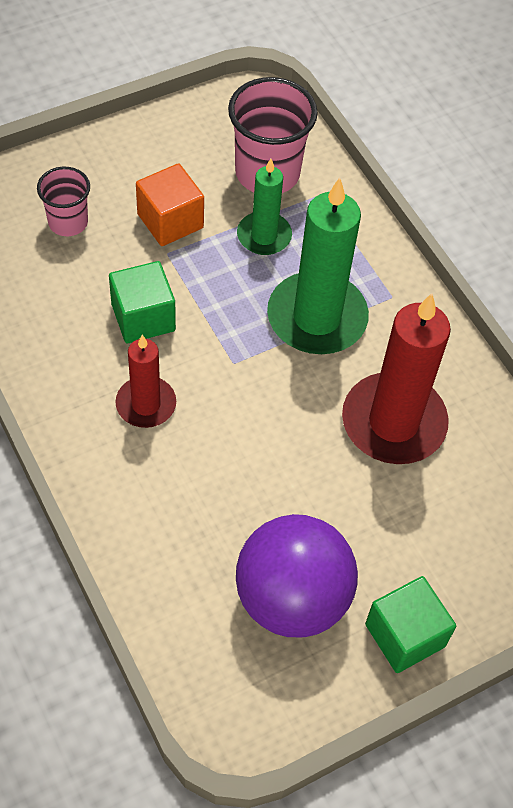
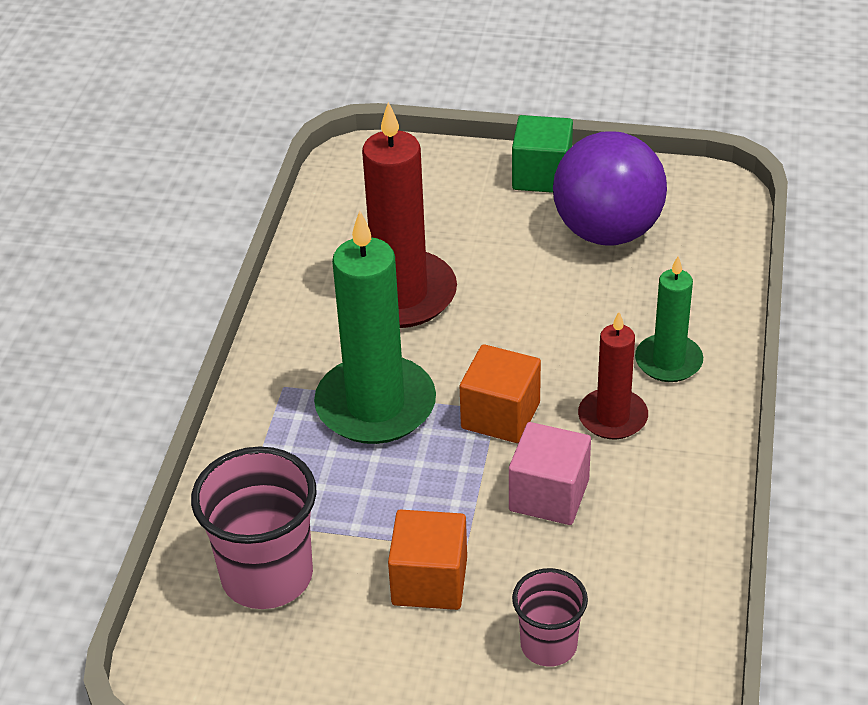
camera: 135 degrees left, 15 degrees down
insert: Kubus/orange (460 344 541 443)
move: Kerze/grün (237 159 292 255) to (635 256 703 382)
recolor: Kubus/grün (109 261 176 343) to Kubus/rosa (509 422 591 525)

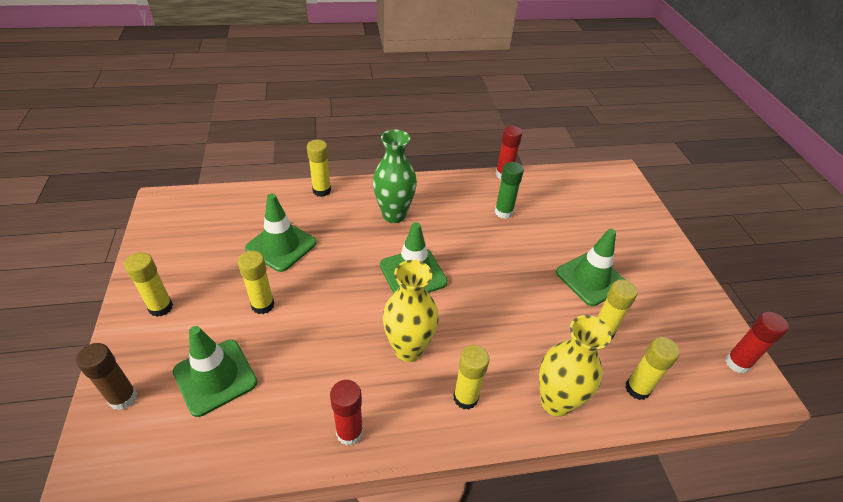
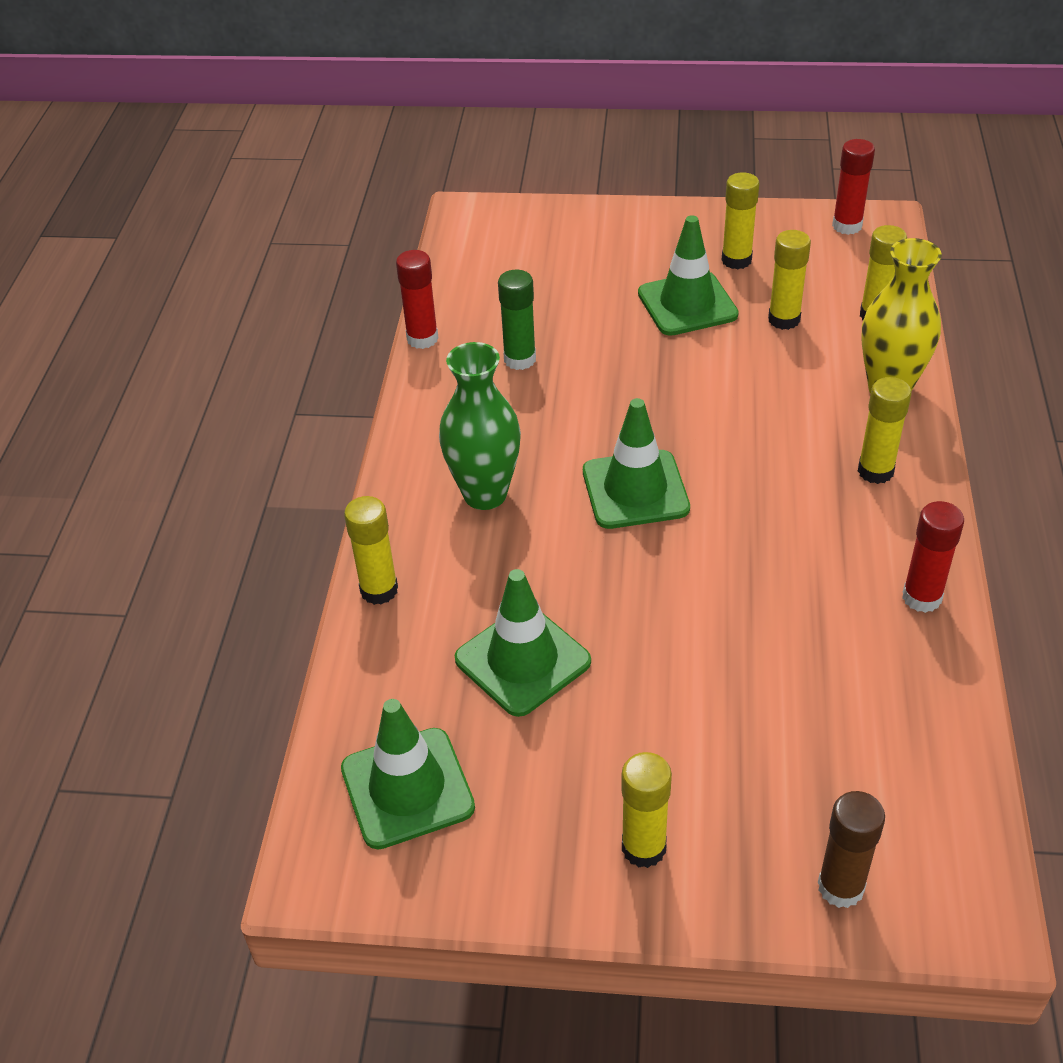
camera: 70 degrees left, 0 degrees up
delete: Vase/gelb (383 260 439 362)
move: Leitkegel/grün (173 326 257 417) to (341 699 475 849); Klebestift/gelb (238 251 275 314) to (721 172 759 269)

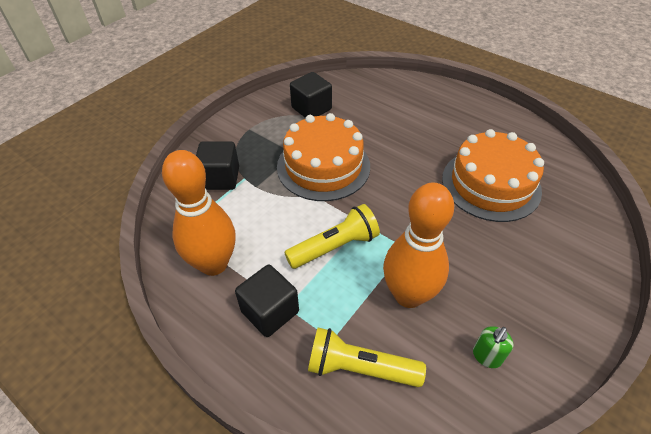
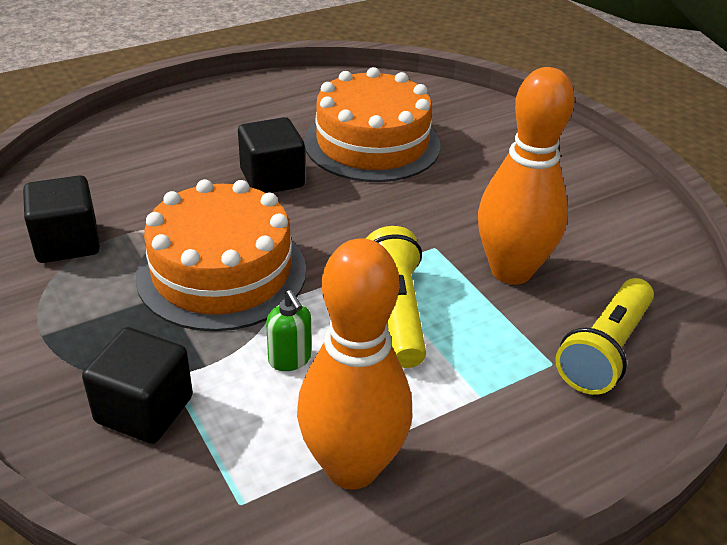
camera: 70 degrees left, 10 degrees down
move: Kubus/schwarz (235 265 299 337) to (238 117 305 193); Seifenspender/grün (473 326 514 368) to (266 290 311 371)

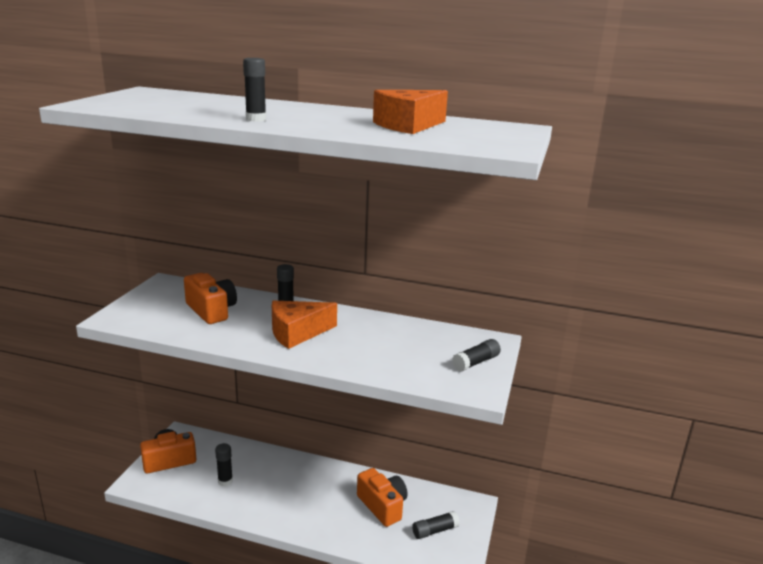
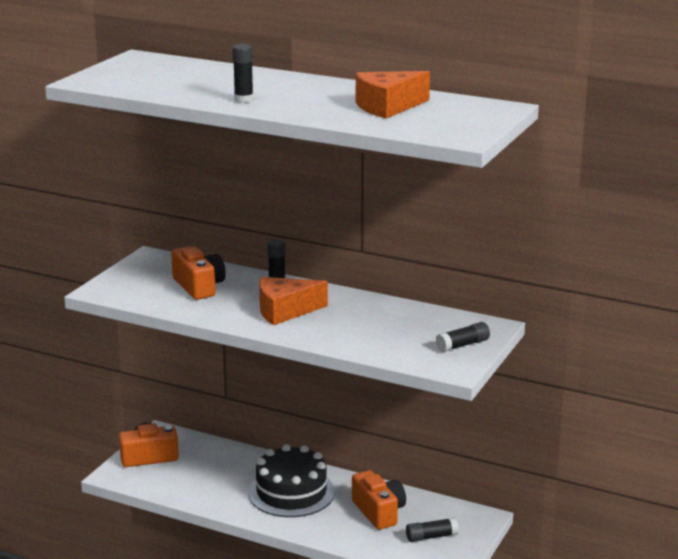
camera: 10 degrees right, 0 degrees up
delete: Klebestift/schwarz (215 443 233 486)
insert: Kuchen/schwarz (248 444 335 517)

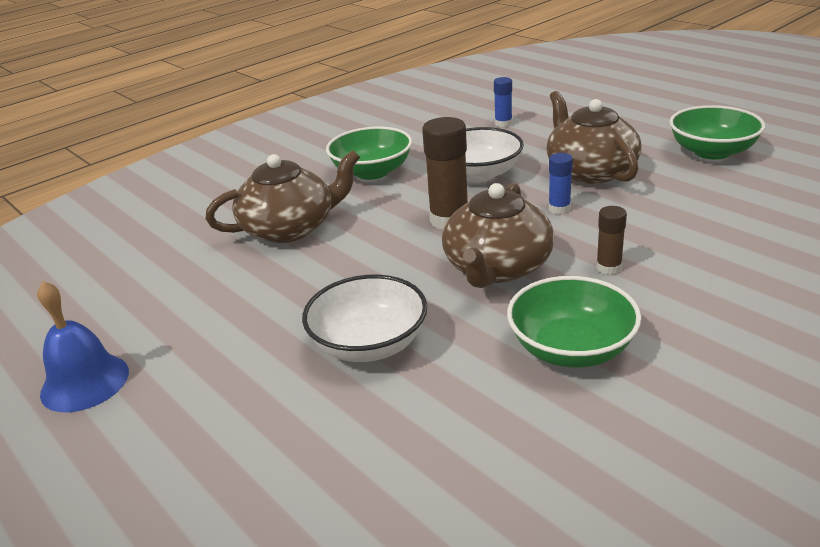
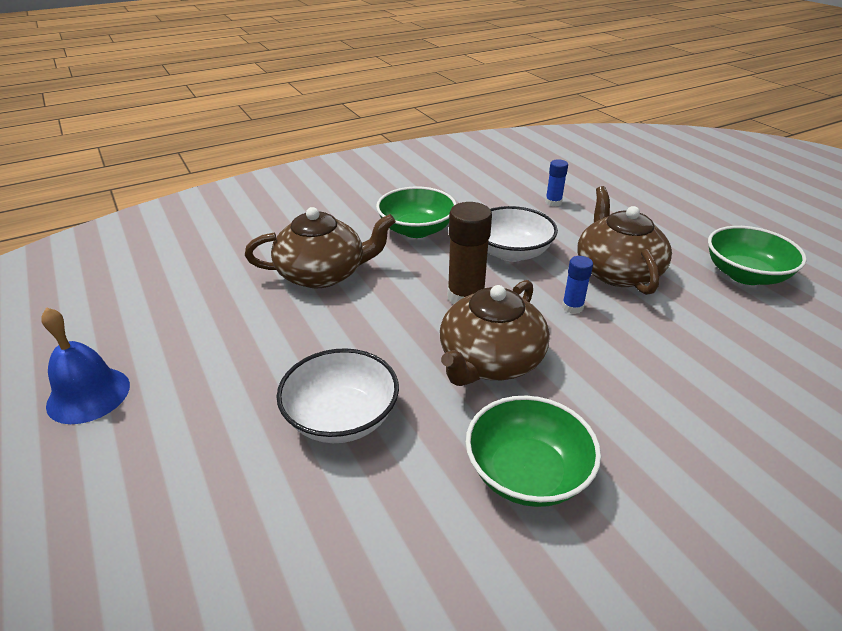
camera: 10 degrees right, 5 degrees up
delete: Klebestift/braun (596 206 627 275)

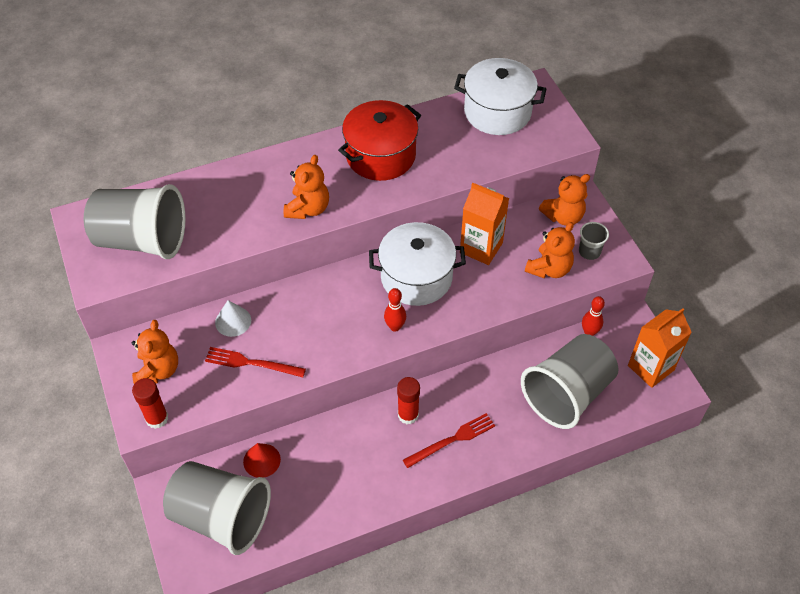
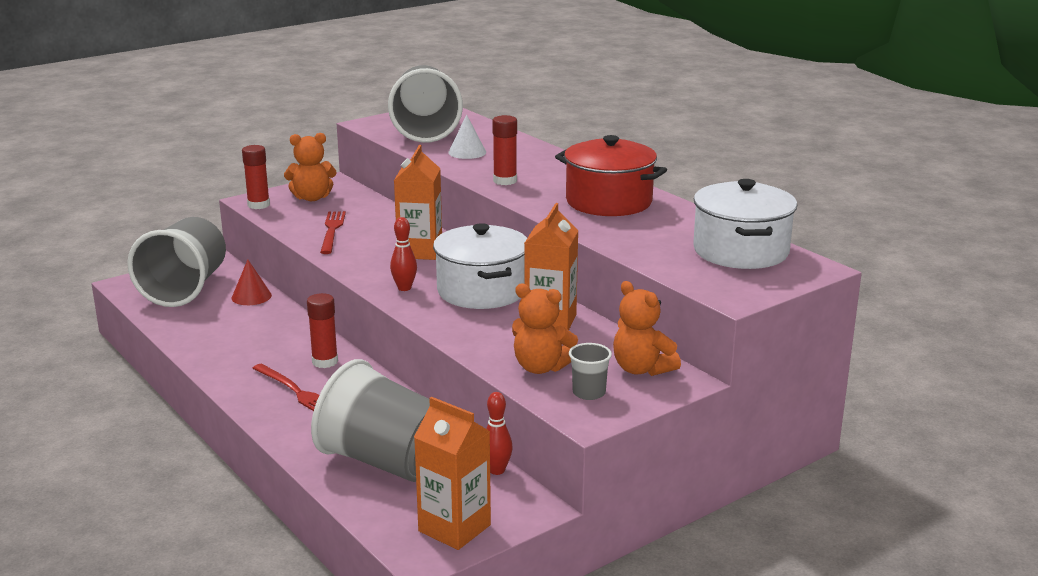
camera: 75 degrees right, 30 degrees down
insert: Getränkekarton/orange (394 145 442 260)
move: Kegel/weiß (215 300 251 337) to (448 114 486 159)
replace: Teddybär/orange (283 155 329 219) to Klebestift/rot (492 115 517 185)

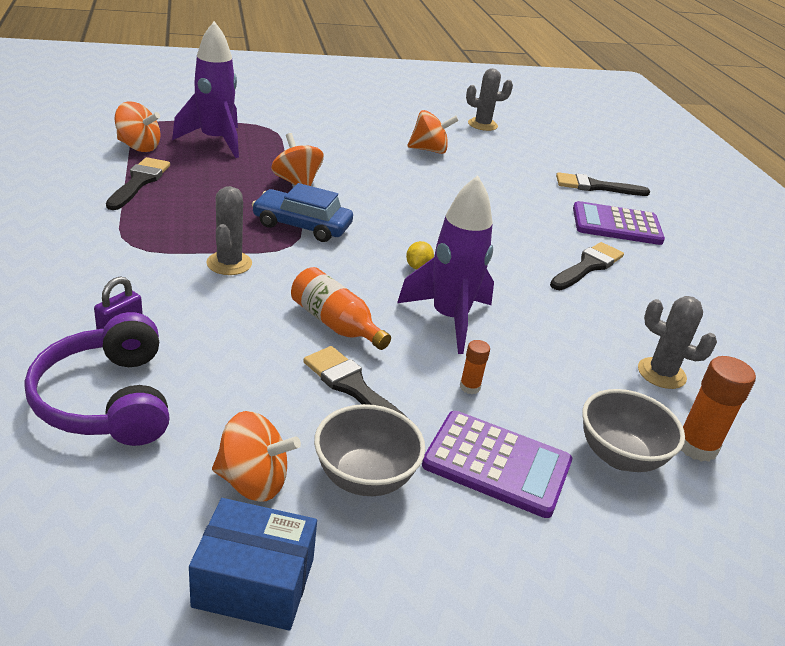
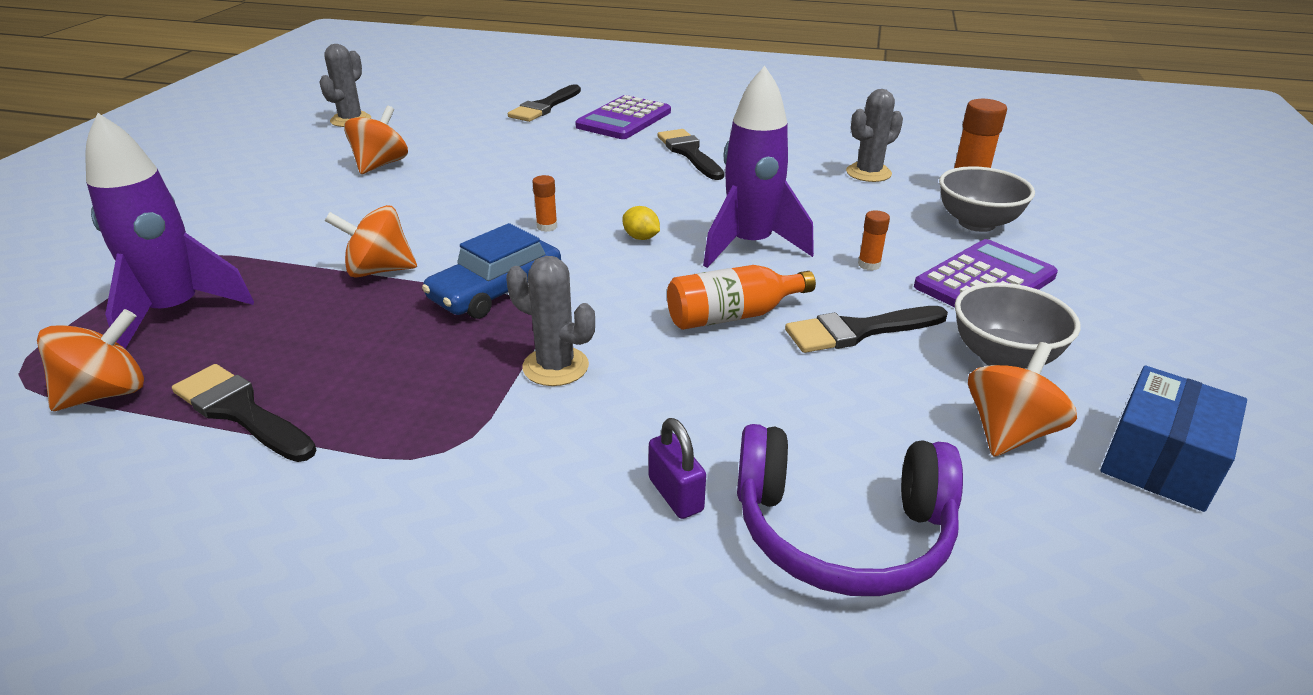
camera: 60 degrees left, 0 degrees up
insert: Klebestift/orange (532 175 557 232)

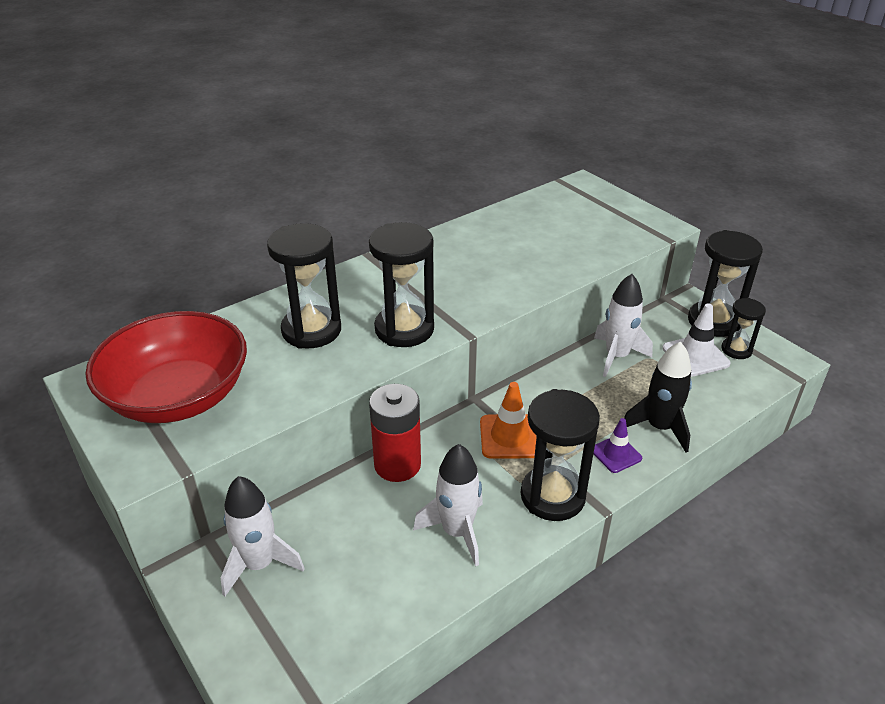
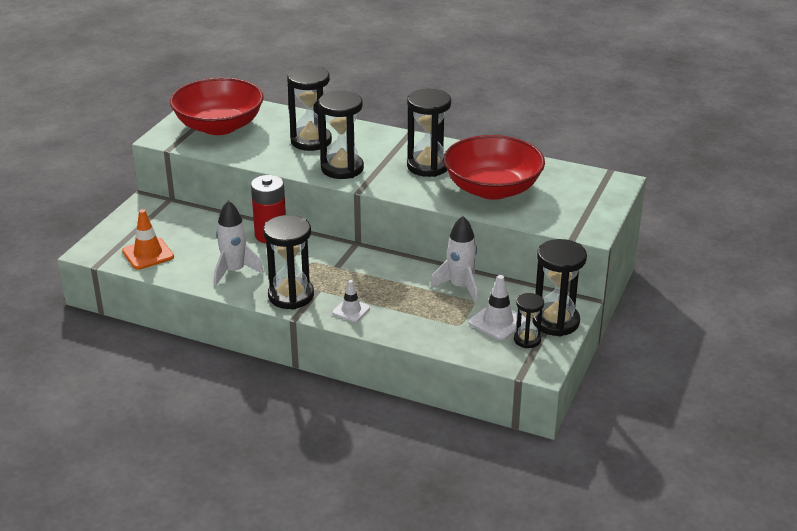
camera: 60 degrees right, 5 degrees down
delete: Rakete/weiß (221 476 305 596); Rakete/schwarz (624 342 692 452)
insert: Sanduhr/schwarz (407 89 451 177); Schüssel/rot (443 135 545 200)
move: Leitkegel/orange (480 382 537 459) to (122 209 174 270)
recolor: Leitkegel/lila (593 418 642 473) to Leitkegel/weiß (332 280 370 322)

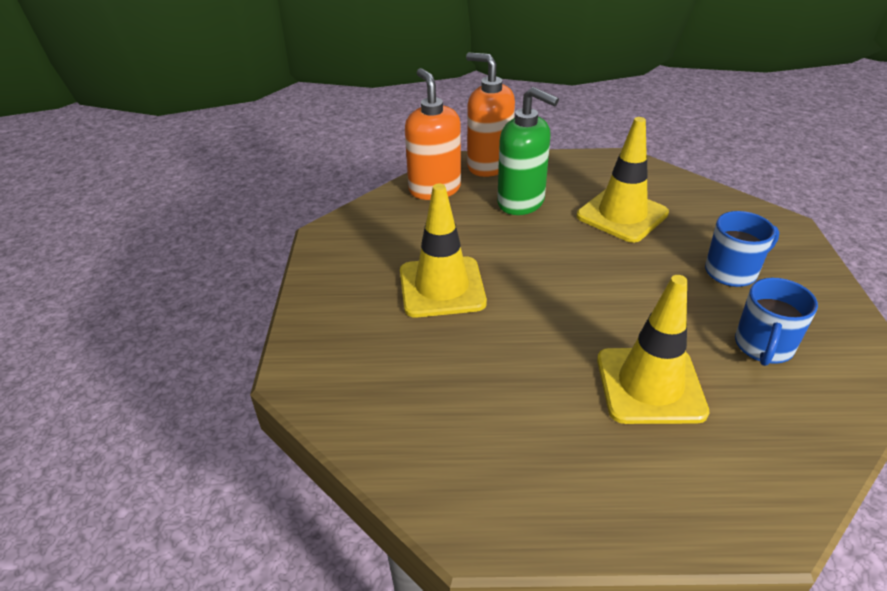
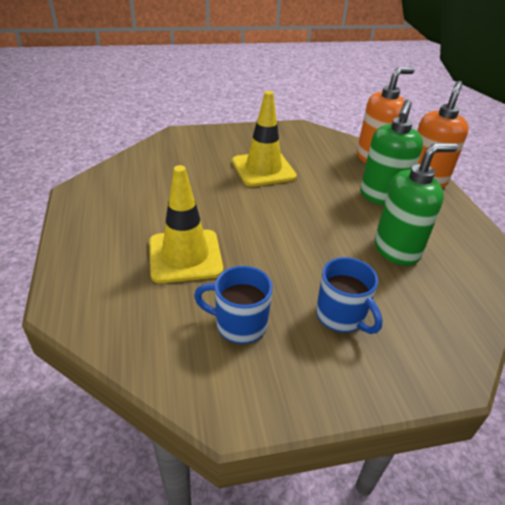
camera: 75 degrees right, 0 degrees up
replace: Leitkegel/gelb (577 117 669 243) to Seifenspender/grün (375 143 458 266)

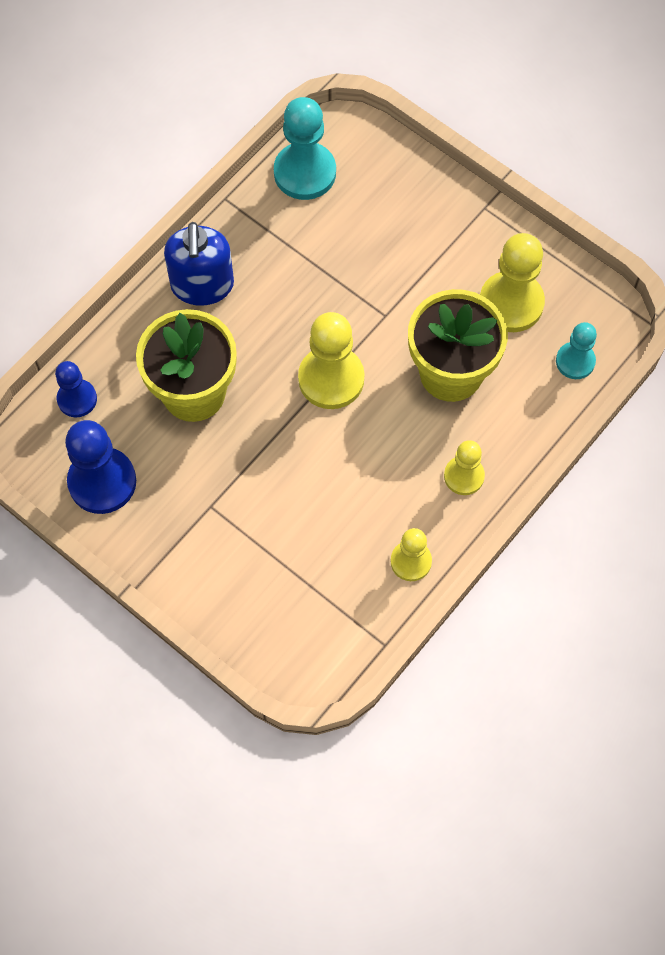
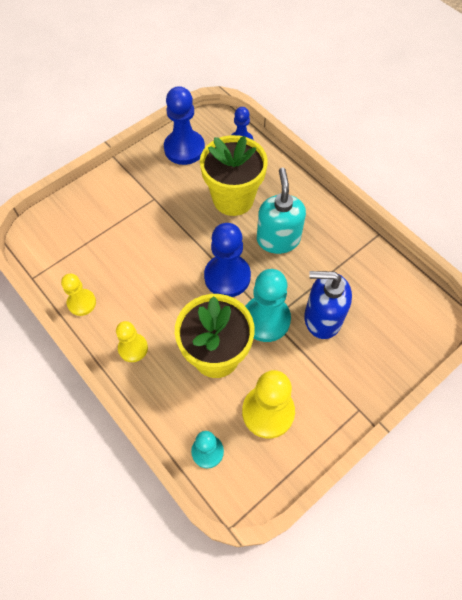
camera: 100 degrees right, 5 degrees down
insert: Seifenspender/türkis (257 168 306 254)
move: Seifenspender/blau (164 222 234 306) to (304 271 352 339); Bauer/türkis (274 97 336 200) to (245 269 291 342)
recolor: Bauer/gelb (298 312 365 409) to Bauer/blau (204 223 251 297)

